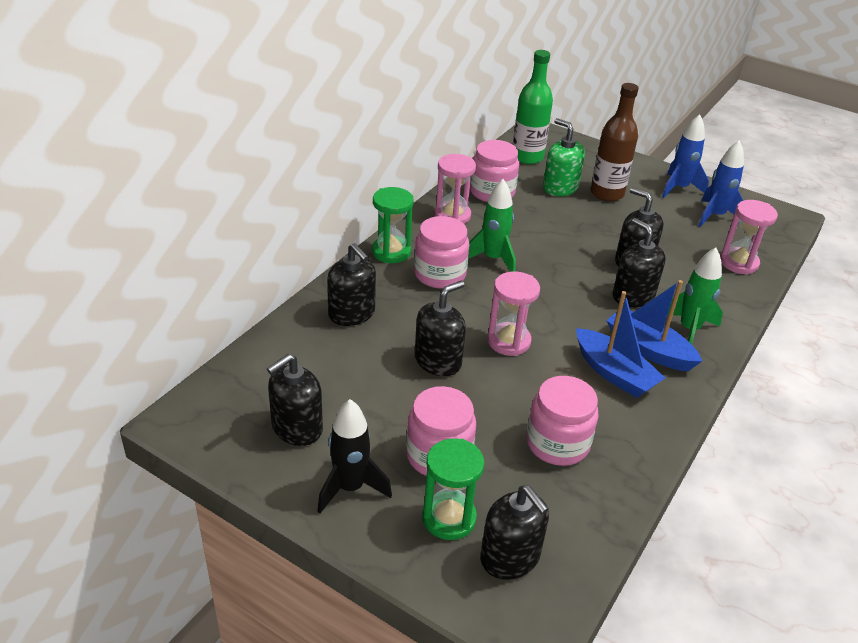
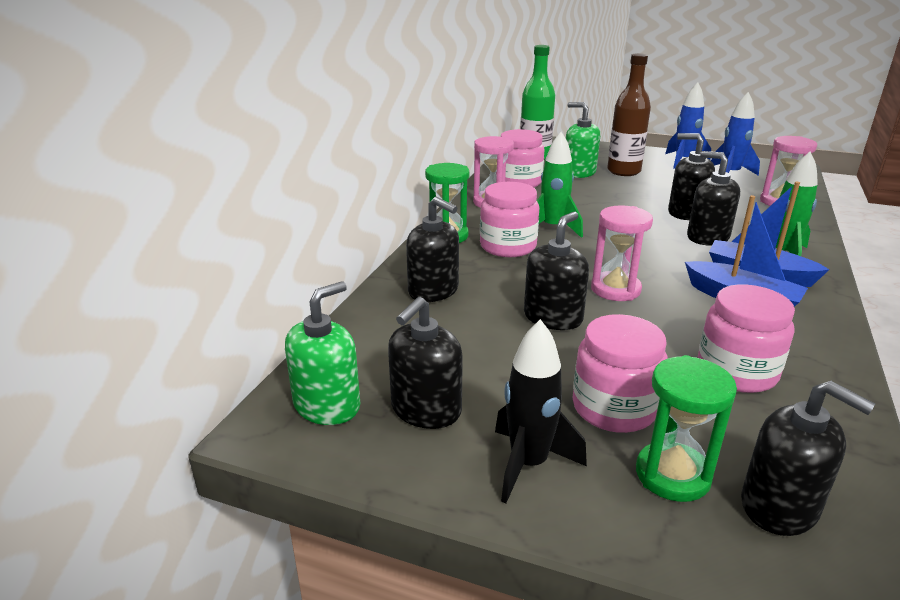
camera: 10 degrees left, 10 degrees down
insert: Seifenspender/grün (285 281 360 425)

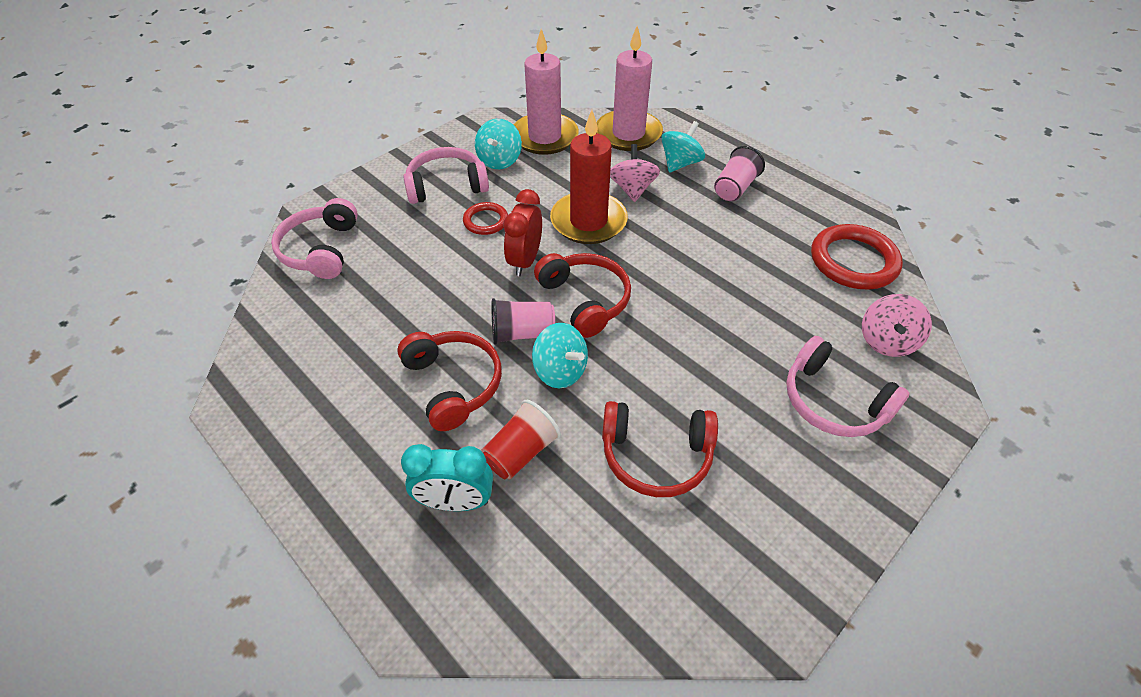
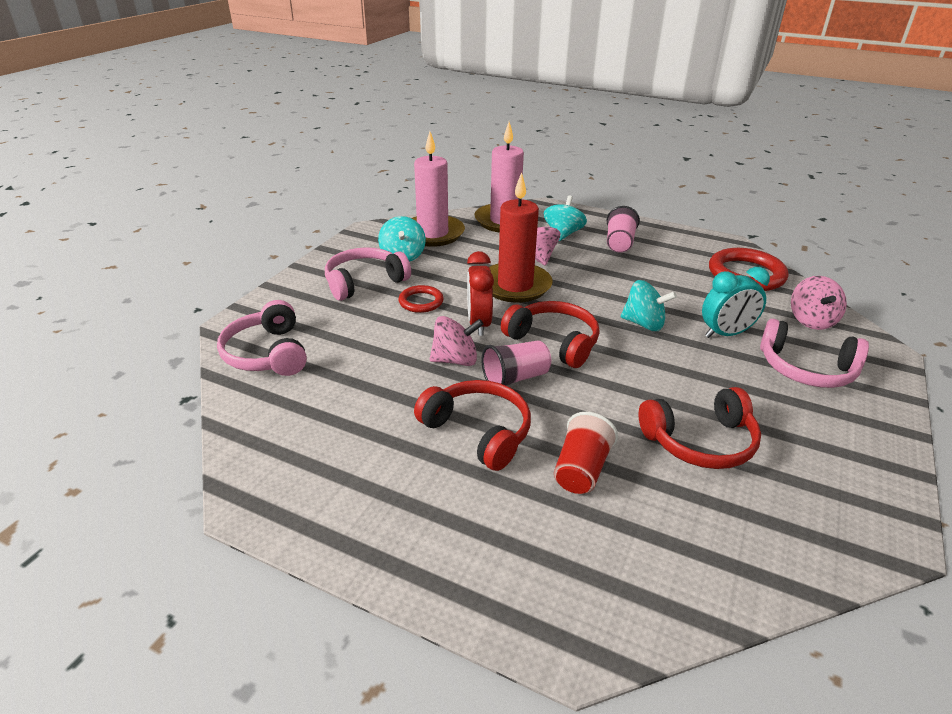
camera: 20 degrees left, 15 degrees down
insert: Kreisel/rosa (430 316 483 366)
move: Wecker/türkis (401 444 493 511) to (702 267 770 338); Kreisel/türkis (532 323 588 388) to (621 280 677 331)

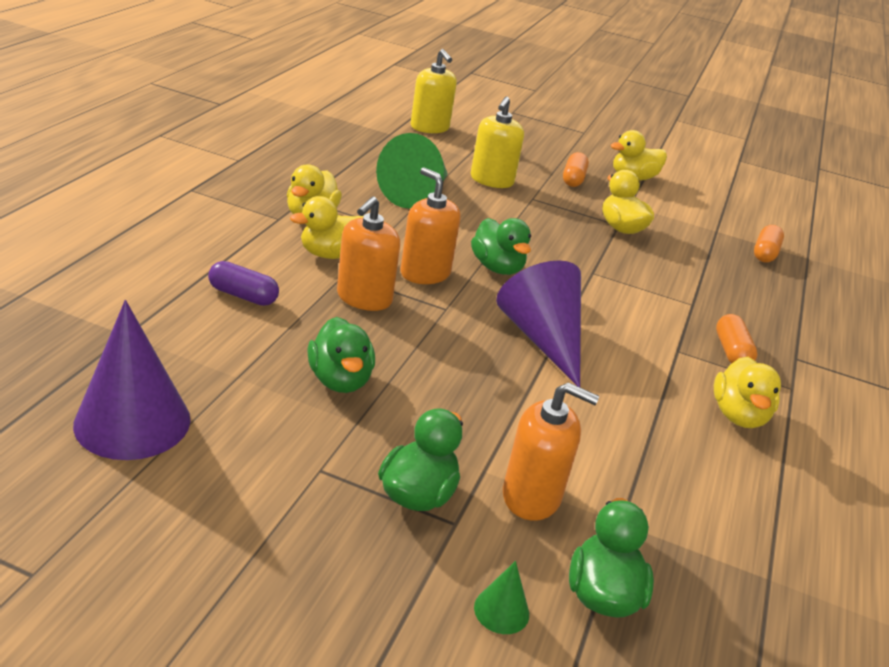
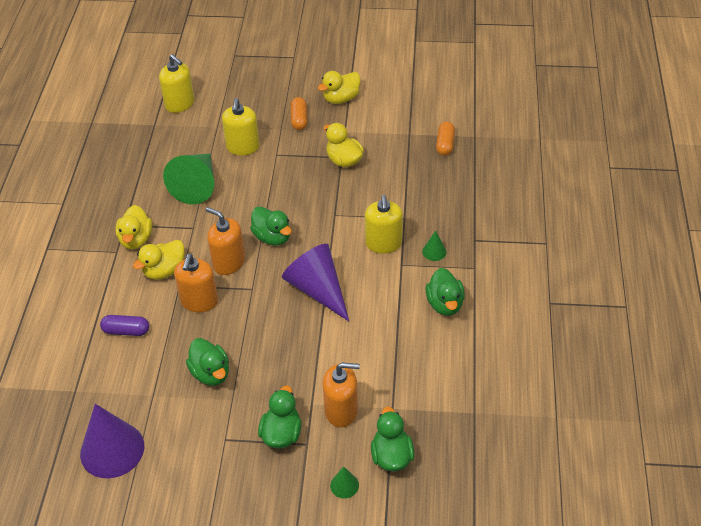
camera: 10 degrees left, 15 degrees up
insert: Seifenspender/gelb (365 195 403 254)
replace: Kapsel/orange (716 314 758 364) to Kegel/grün (422 231 446 261)
recolor: Ente/gelb (714 357 781 428) to Ente/grün (425 268 465 316)

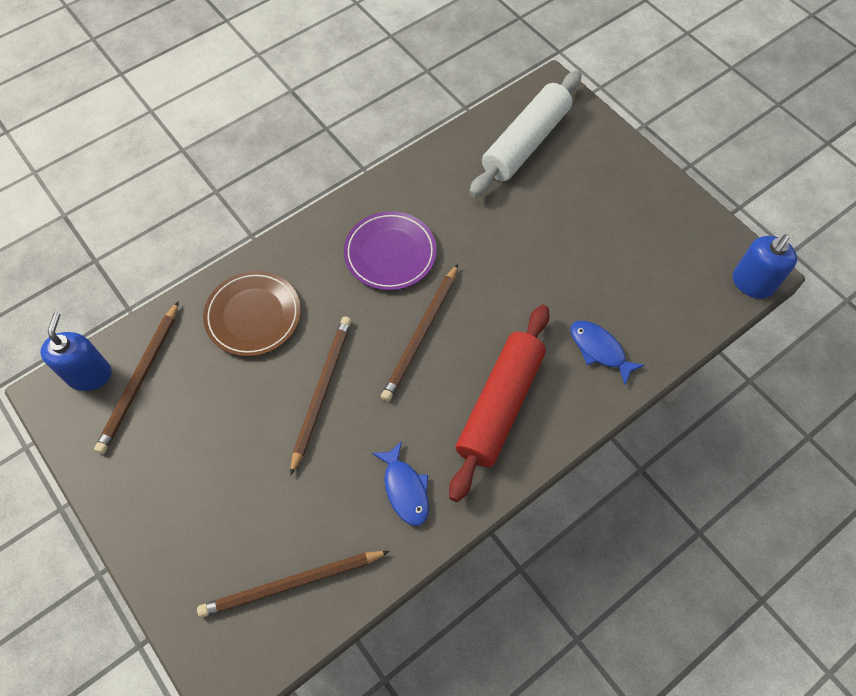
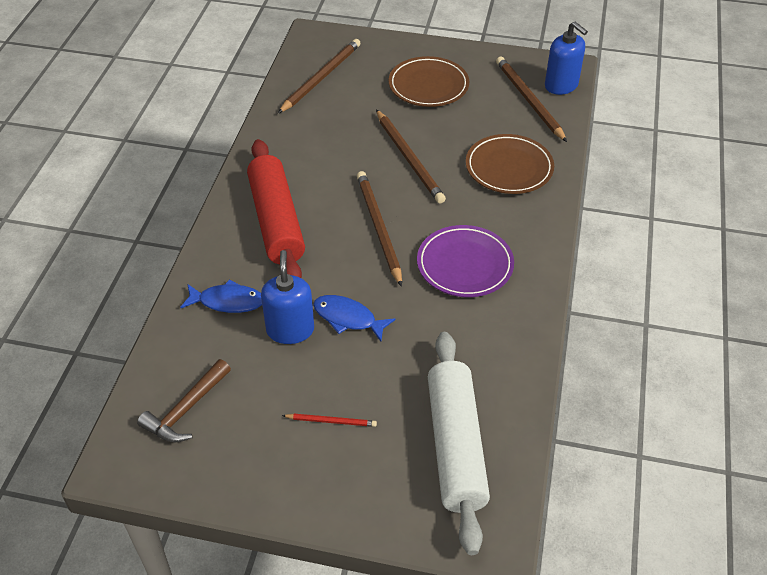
camera: 140 degrees right, 15 degrees down
insert: Hammer/braun (137 359 231 442); Bleistift/rot (282 414 377 427); Teller/braun (388 56 469 107)
move: Fisch/blau (372 441 429 526) to (313 295 395 342); Seifenspender/blau (733 234 797 299) to (261 250 314 344)

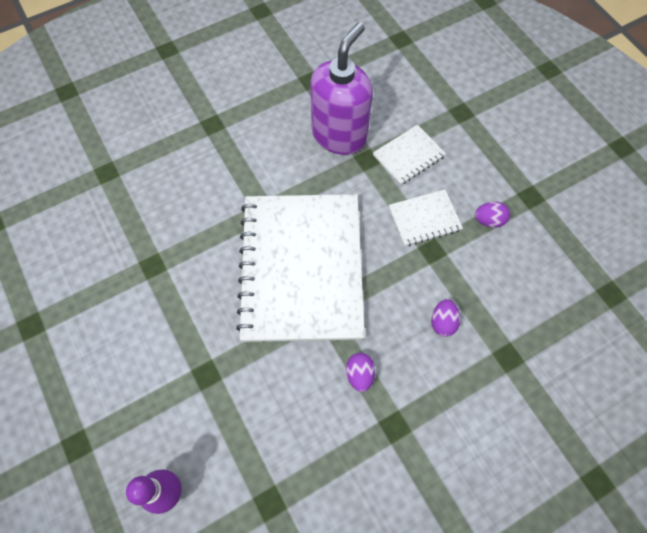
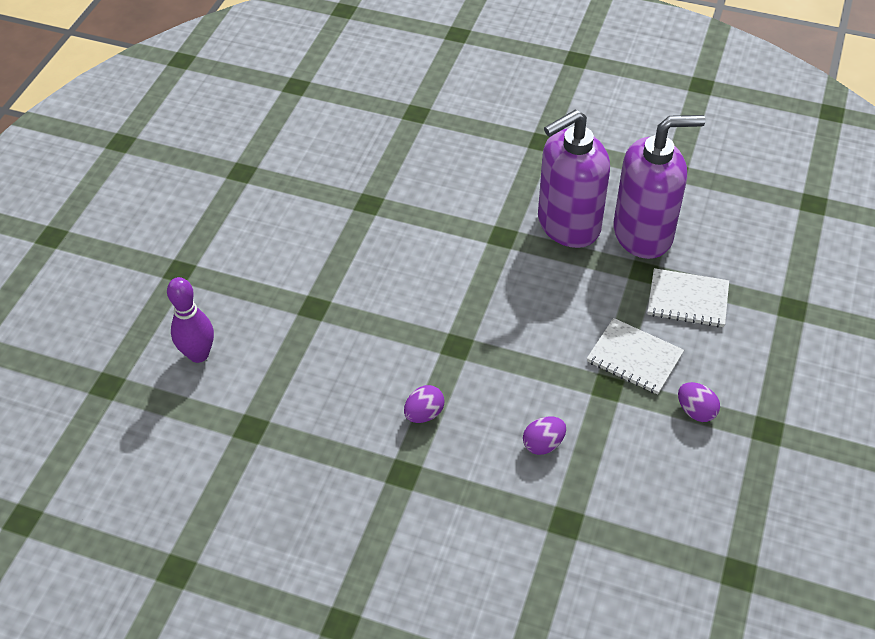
camera: 50 degrees right, 15 degrees down
delete: Notizbuch/weiß (236 194 365 342)
insert: Seifenspender/lila (538 109 610 248)

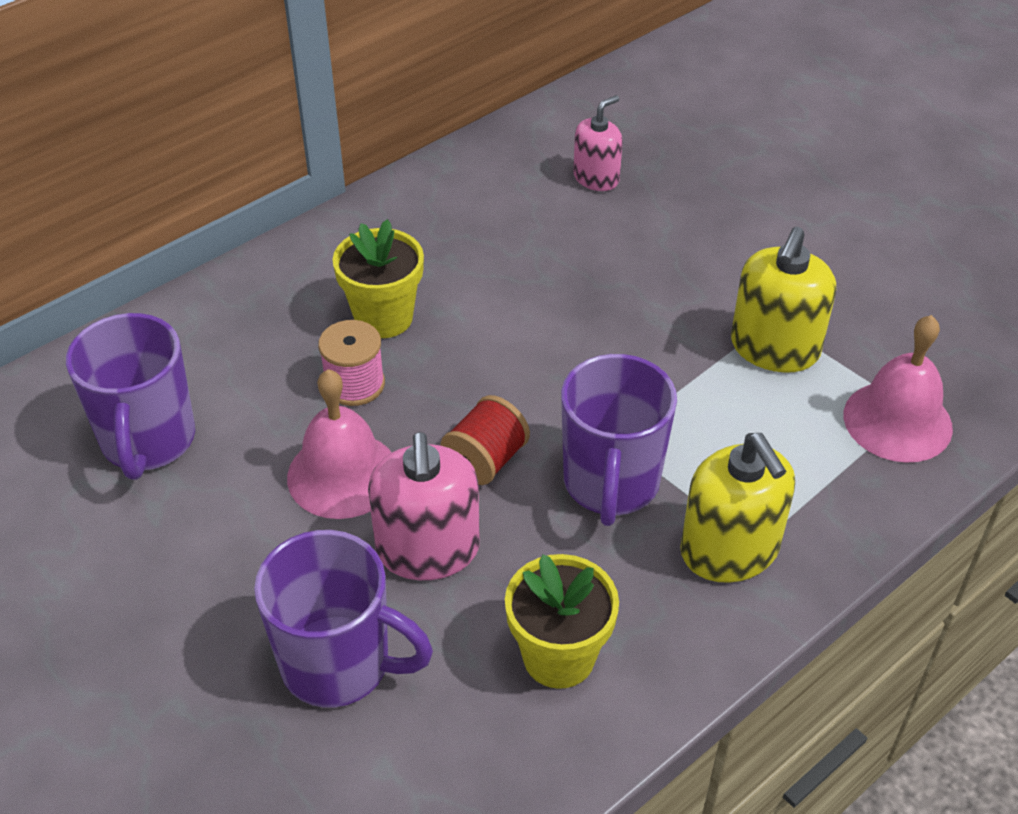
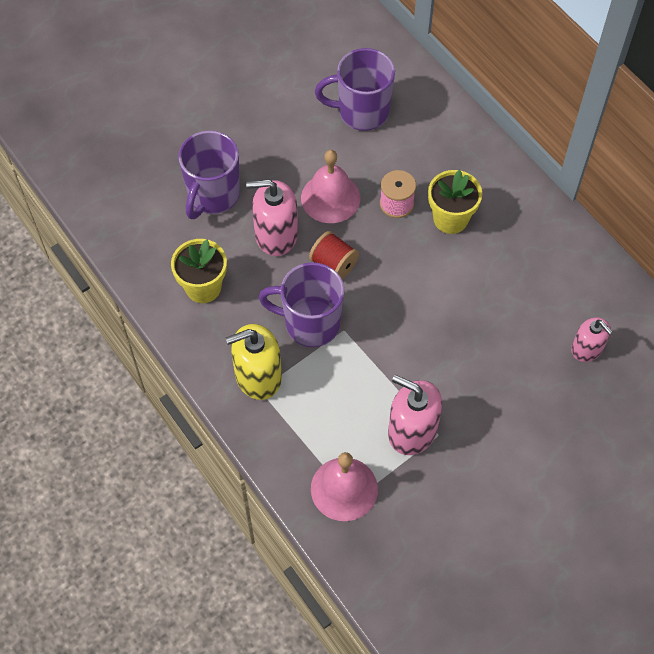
camera: 95 degrees right, 15 degrees up
recolor: Seifenspender/gelb (731 227 836 373) to Seifenspender/rosa (388 375 442 455)

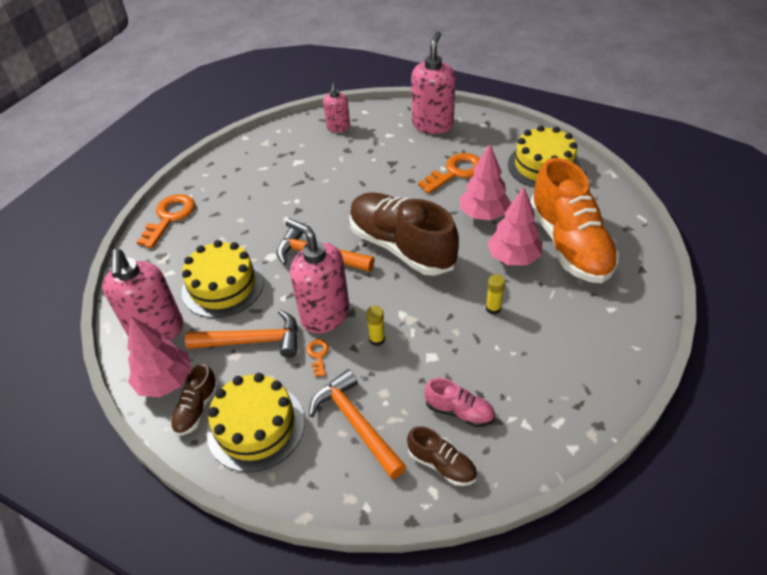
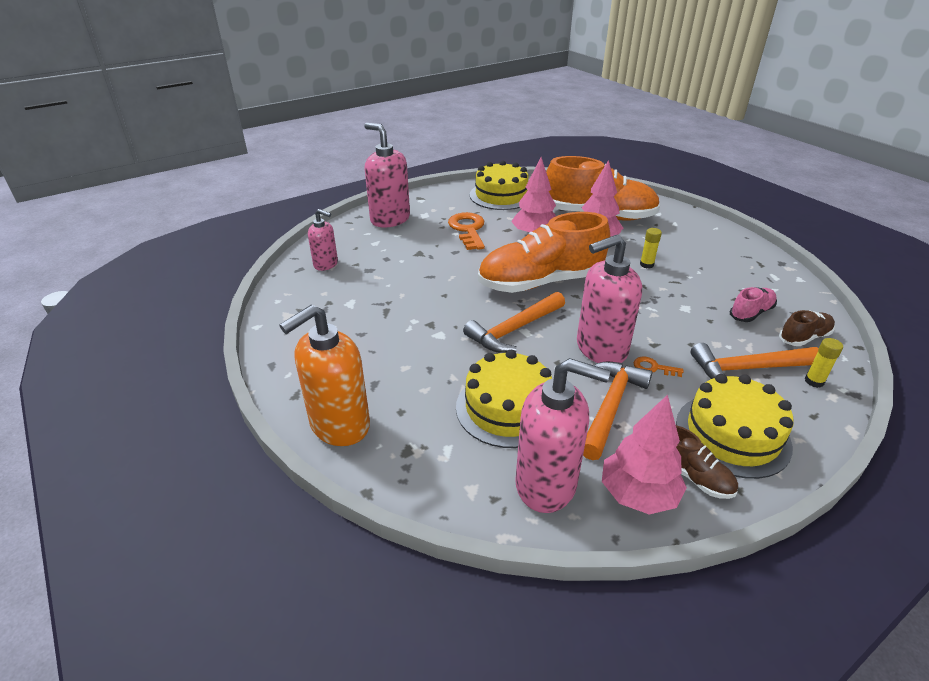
camera: 65 degrees left, 10 degrees down
move: Klebestift/gelb (366 306 385 346) to (805 338 843 388)
replace: Schlüssel/orange (137 194 195 248) to Seifenspender/orange (280 305 370 446)
recolor: Schuh/braun (349 192 459 276) to Schuh/orange (478 212 610 293)

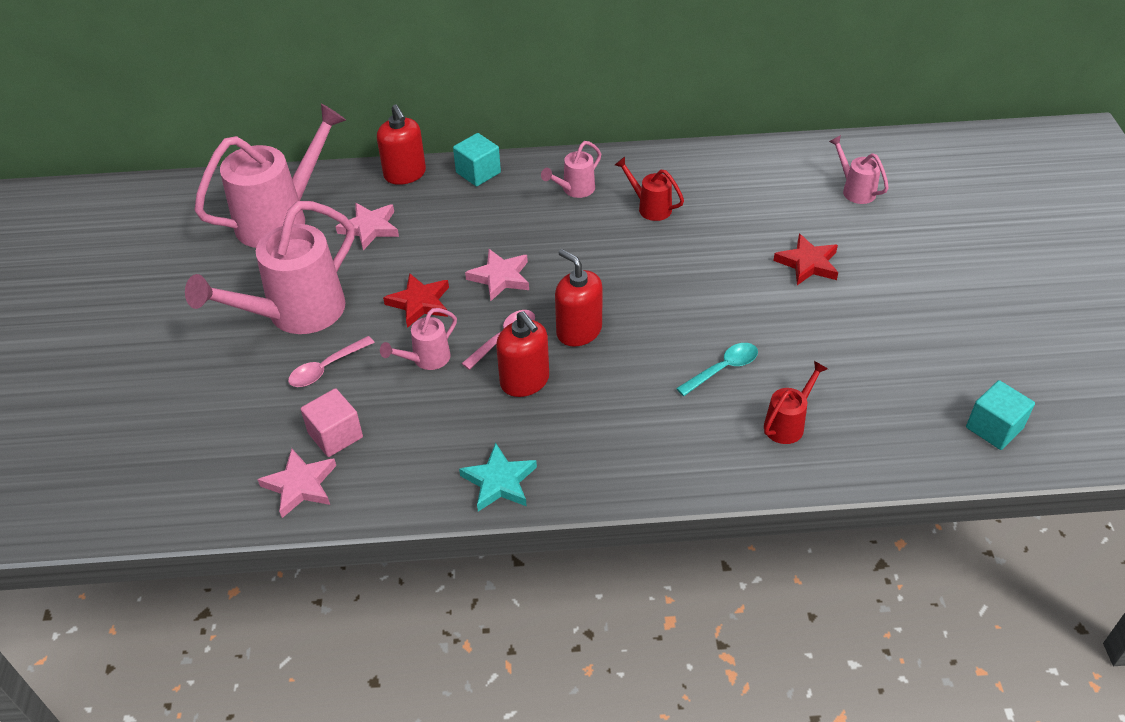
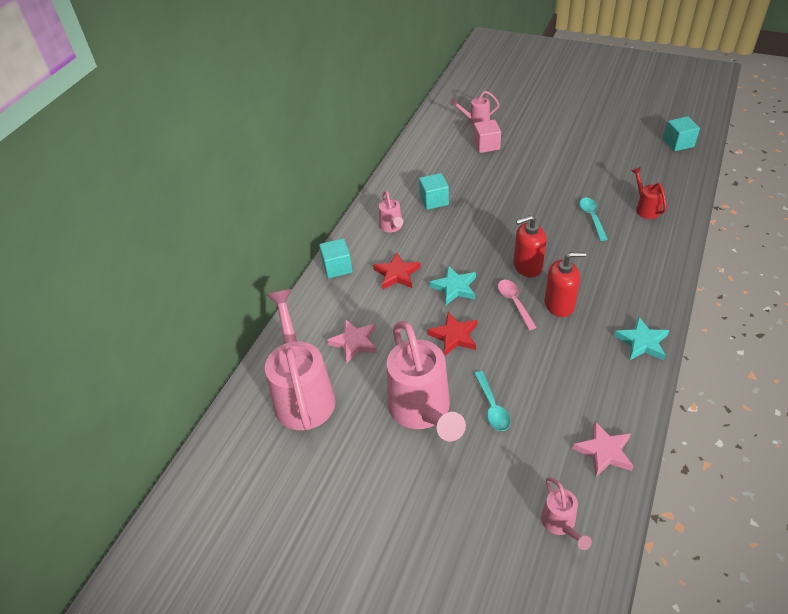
camera: 60 degrees left, 0 degrees up
delete: Seifenspender/rot (377 104 426 185)
move: Kubus/rosa (301 388 363 457) to (473 120 501 153); Gießkanne/rosa (380 308 457 370) to (541 477 592 550); Stern/rot (773 234 838 285) to (373 252 421 289)
replace: Gießkanne/rot (615 157 684 221) to Kubus/türkis (419 173 449 210)
recolor: Löffel/rosa (288 336 375 387) to Löffel/türkis (474 371 511 431); Stern/rosa (465 249 529 302) to Stern/türkis (429 266 476 305)

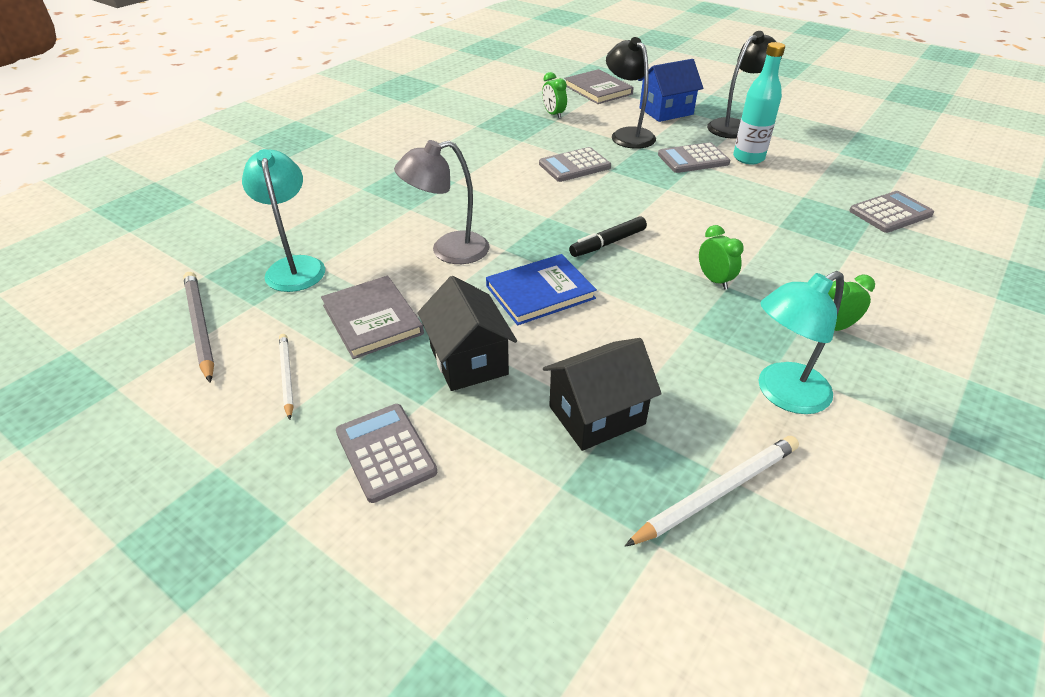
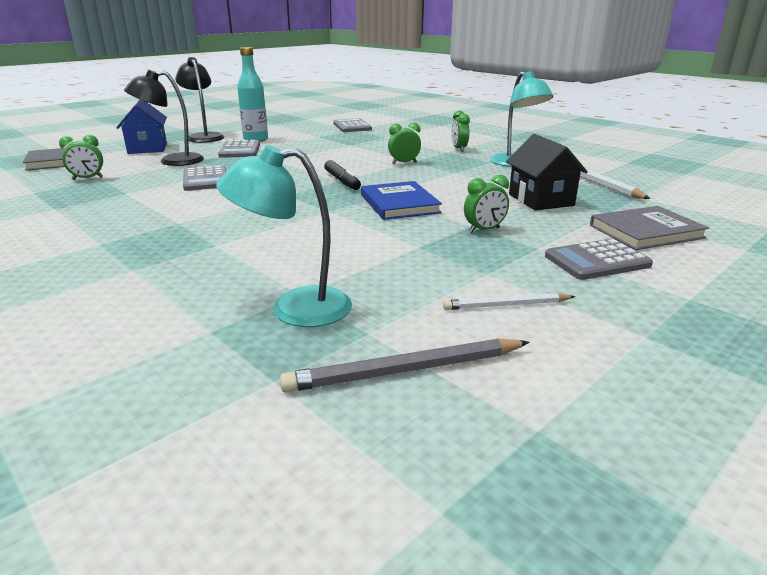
camera: 80 degrees left, 15 degrees down
delete: Lampe/grau (394 140 489 264)
move: Buch/grau (321 276 424 359) to (590 206 709 250)
replace: Haus/schwarz (418 276 517 391) to Wecker/grün (464 175 509 233)

